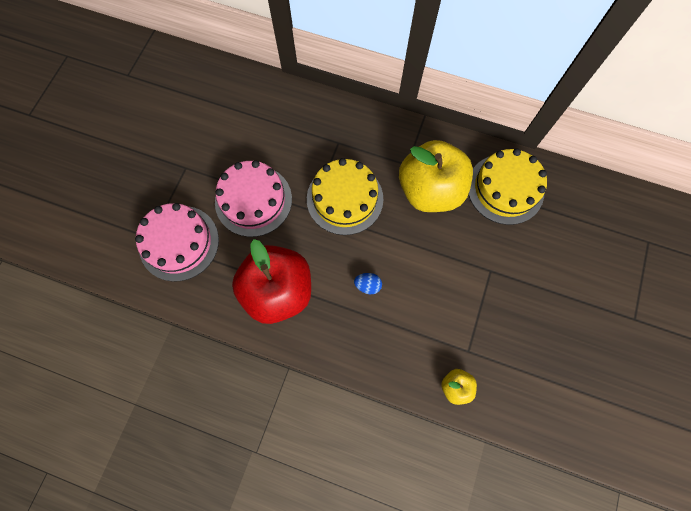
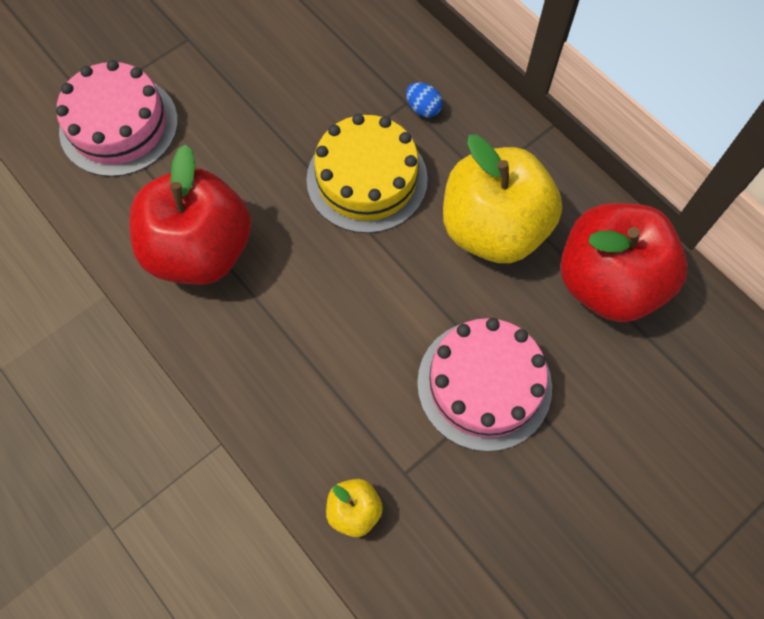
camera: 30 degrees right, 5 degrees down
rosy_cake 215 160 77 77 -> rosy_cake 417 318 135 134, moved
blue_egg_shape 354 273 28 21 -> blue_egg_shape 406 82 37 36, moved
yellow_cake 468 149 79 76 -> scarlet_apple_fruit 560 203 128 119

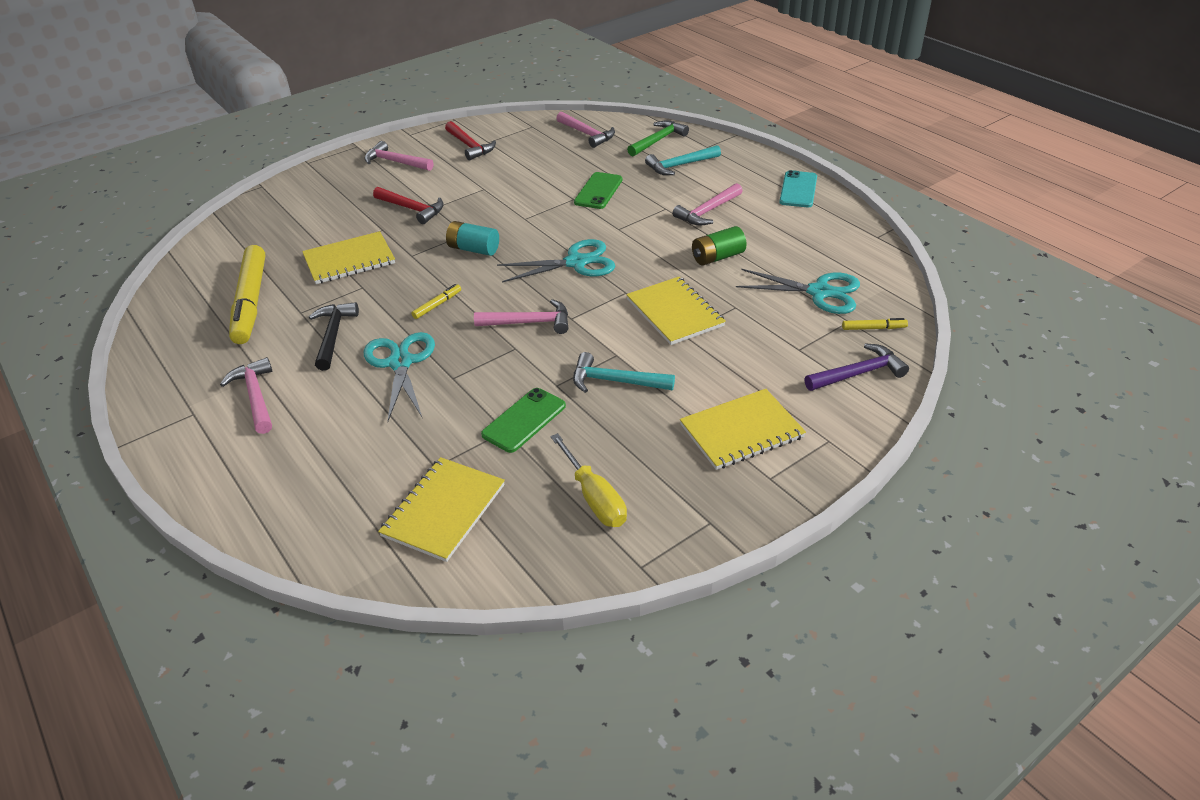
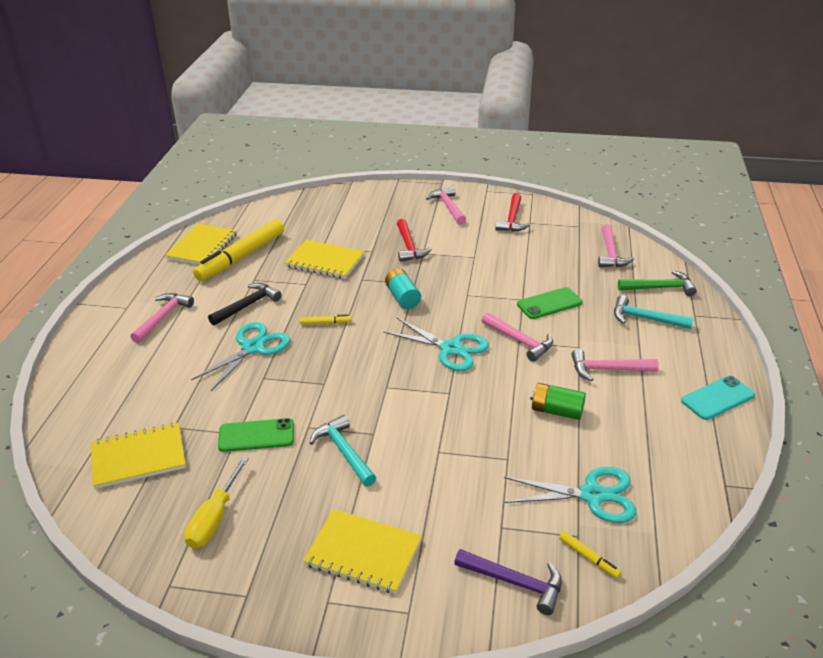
camera: 45 degrees right, 5 degrees down
rosy_hammer 474 299 95 35 -> rosy_hammer 481 312 72 50, moved
yellow_notepad 626 277 100 68 -> yellow_notepad 165 224 72 41, moved
teal_shears 736 269 124 45 -> teal_shears 504 467 133 56, 60 degrees counterclockwise

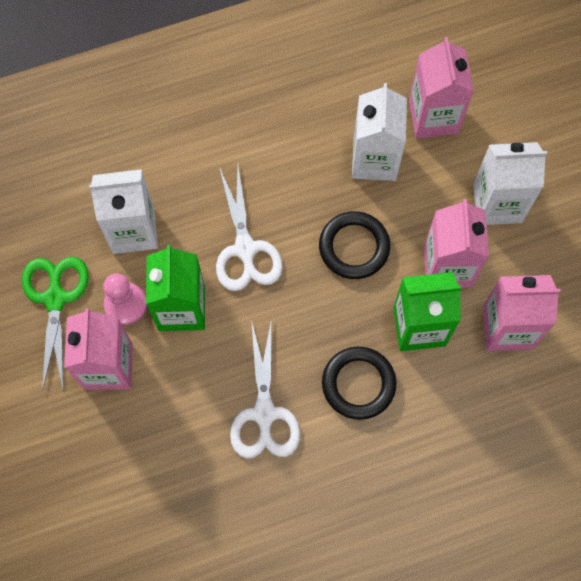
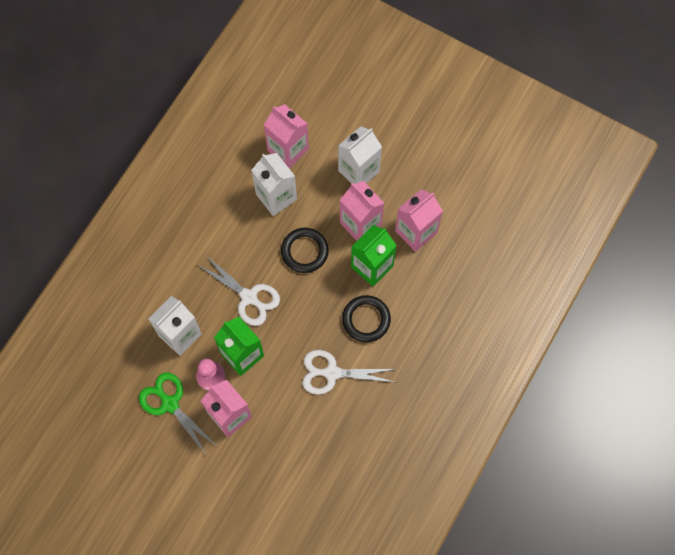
camera: 40 degrees left, 0 degrees up
snow-white_shears 230 320 70 139 -> snow-white_shears 302 350 94 45, 135 degrees clockwise

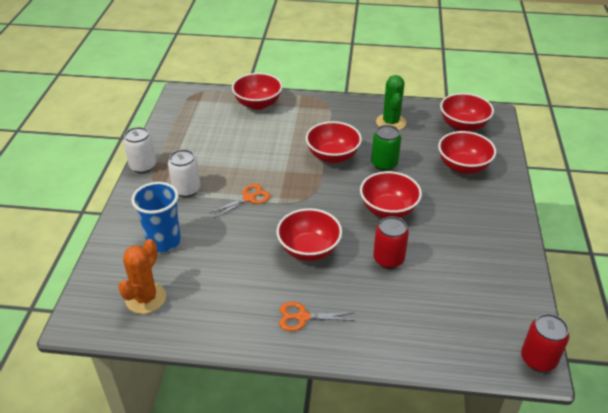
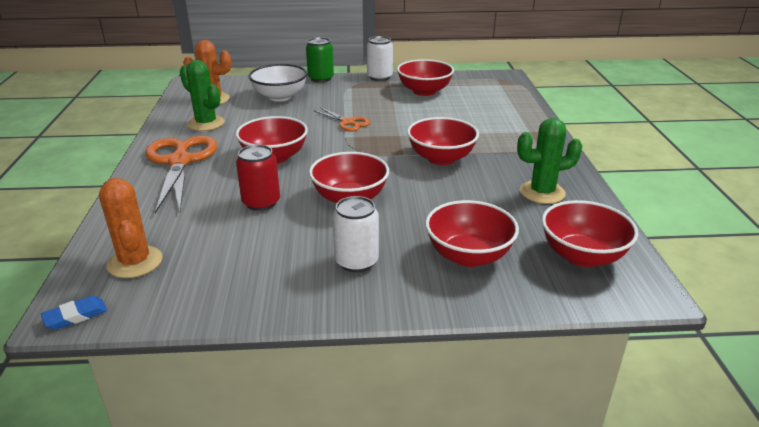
camera: 80 degrees right, 10 degrees down
none -> bright_orange_prickly_plant 99 178 64 100
none -> leaf-green_prickly_plant 180 60 45 71
snow-white_can 168 149 33 48 -> snow-white_can 332 196 47 76, moved
scarlet_bowl 232 73 51 37 -> scarlet_bowl 397 59 57 37, moved
leaf-green_can 371 125 30 46 -> leaf-green_can 306 37 28 45, moved
blue_beaker 131 182 50 70 -> snow-white_bowl 249 64 59 38
scarlet_can 521 314 48 58 -> blue_gum_eraser 41 295 66 35
bright_orange_shears 279 302 76 29 -> bright_orange_shears 145 136 72 78, x1.97

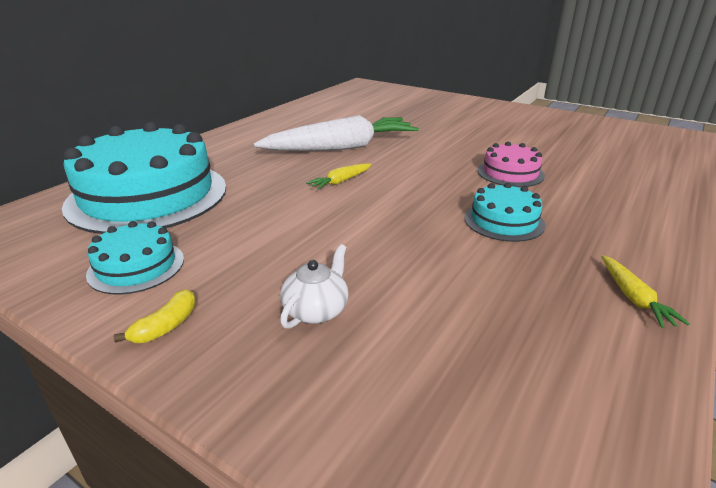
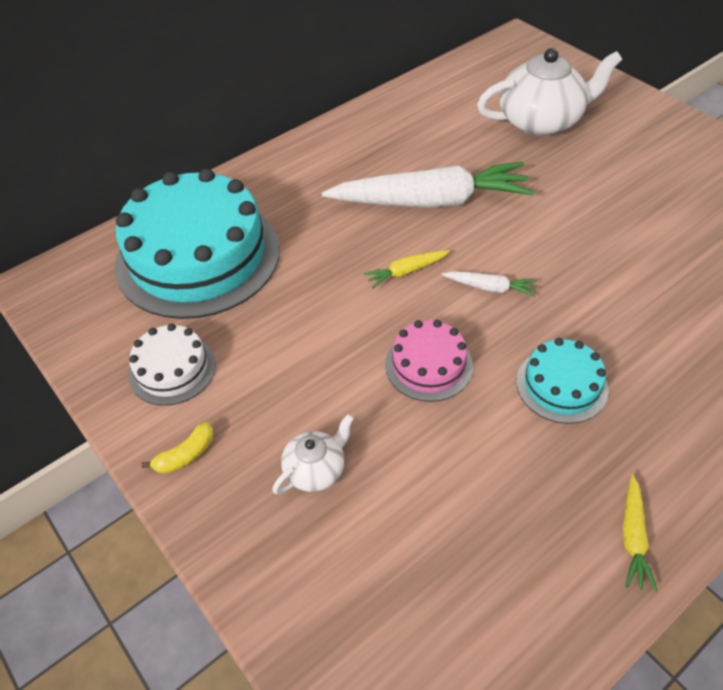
camera: 20 degrees right, 20 degrees up
none -> snow-white_toy_carrot 442 271 95 26
none -> snow-white_china_teapot 477 48 145 88
rosy_cake 478 142 67 45 -> rosy_cake 385 320 88 82, moved
teal_cake 86 221 98 73 -> snow-white_cake 128 323 88 83

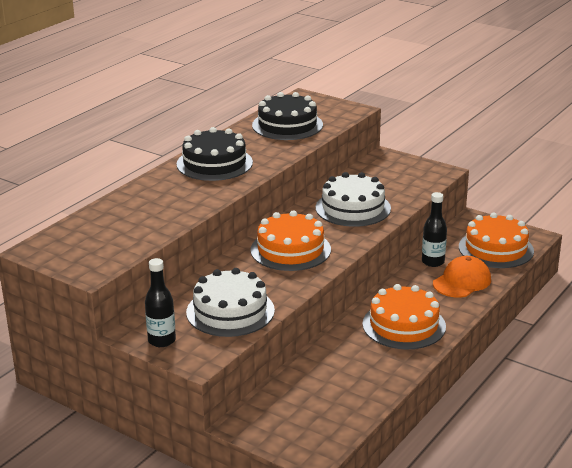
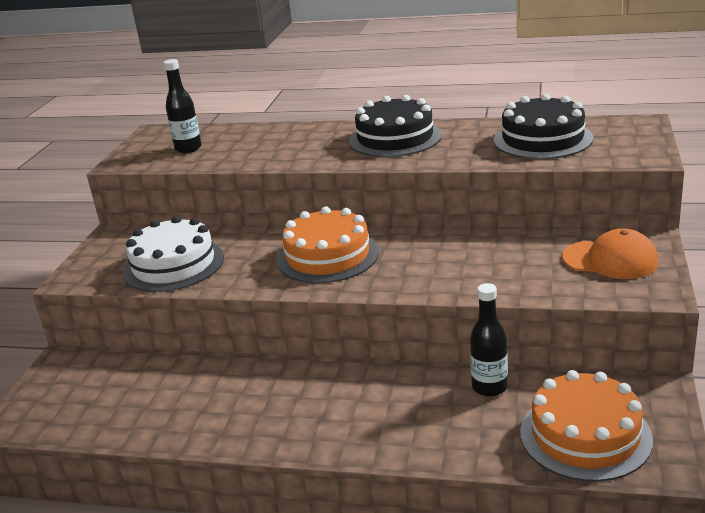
camera: 70 degrees right, 0 degrees up
snow-white_cake 315 172 76 55 -> none
bright_orange_cake 362 284 84 65 -> none
jet-black_drink_bottle 145 258 31 89 -> jet-black_drink_bottle 164 59 38 94, moved
bright_orange_baseball_cap 433 256 58 42 -> bright_orange_baseball_cap 562 228 97 51, moved

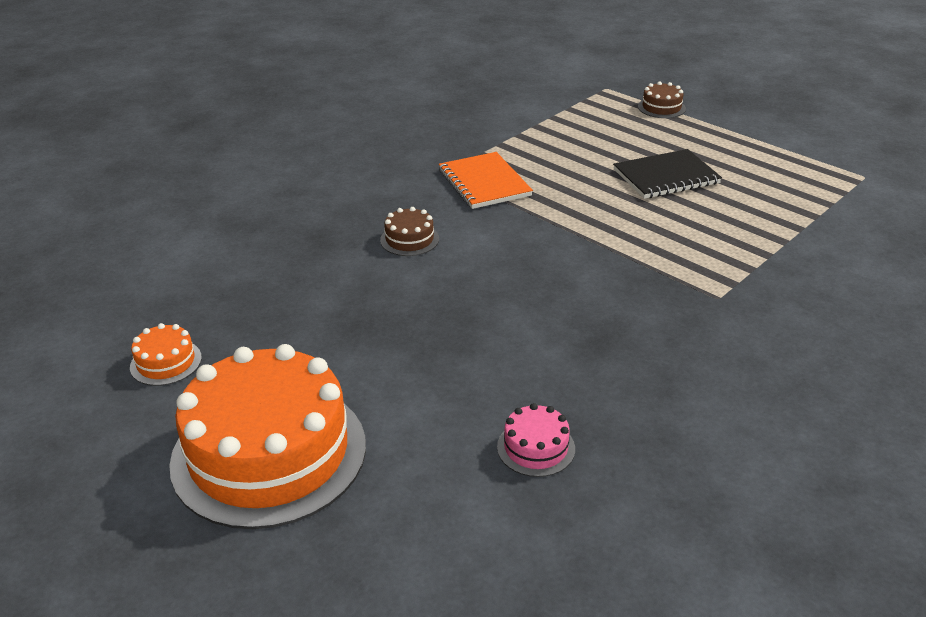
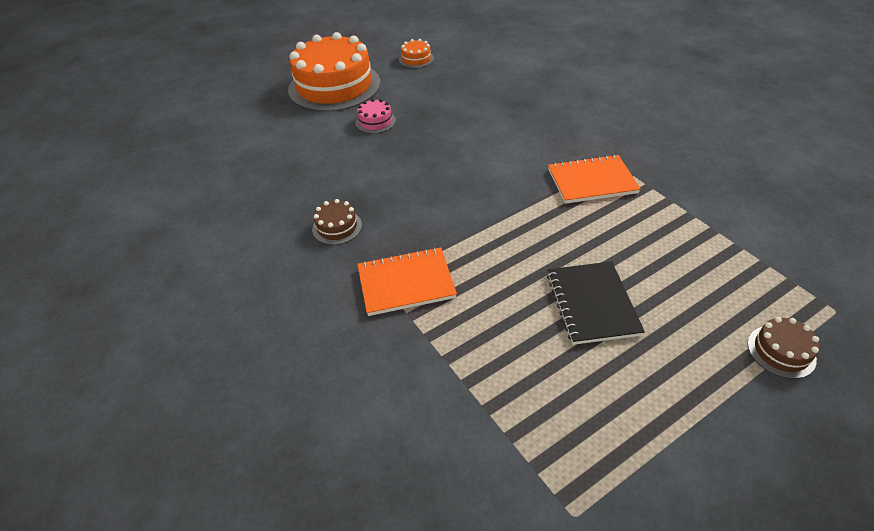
camera: 105 degrees right, 10 degrees up
none -> bright_orange_notepad 357 247 100 69
russet_cake 380 207 59 49 -> russet_cake 312 199 50 46, moved
rosy_cake 497 403 78 74 -> rosy_cake 355 98 41 36, moved

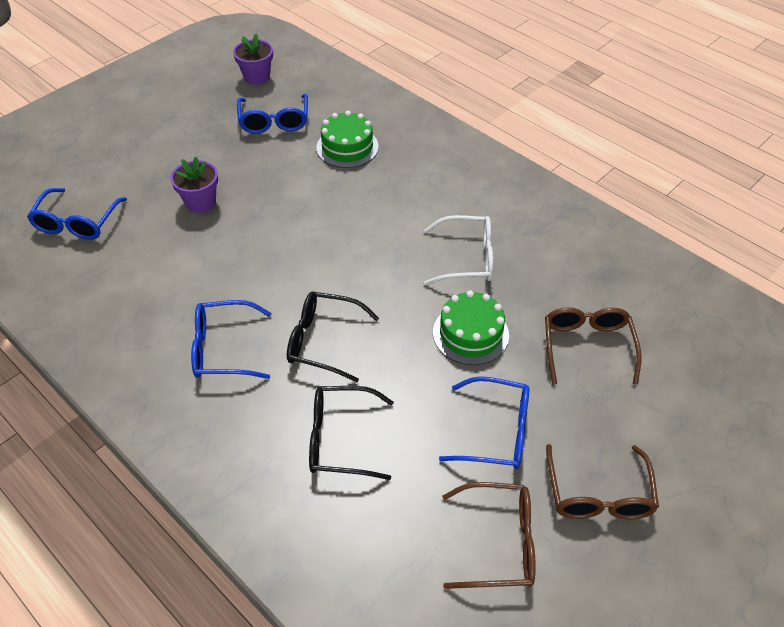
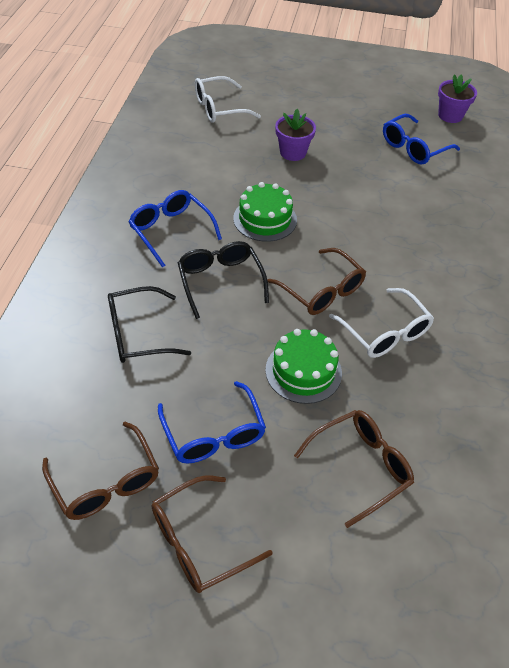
camera: 55 degrees right, 0 degrees up
none -> russet_glasses 267 248 99 67
leaf-green_cake 317 111 62 57 -> leaf-green_cake 233 182 64 60, moved
blue_glasses 27 188 100 52 -> snow-white_glasses 195 76 66 47
jet-black_glasses 309 386 85 94 -> jet-black_glasses 108 286 83 77, 75 degrees counterclockwise

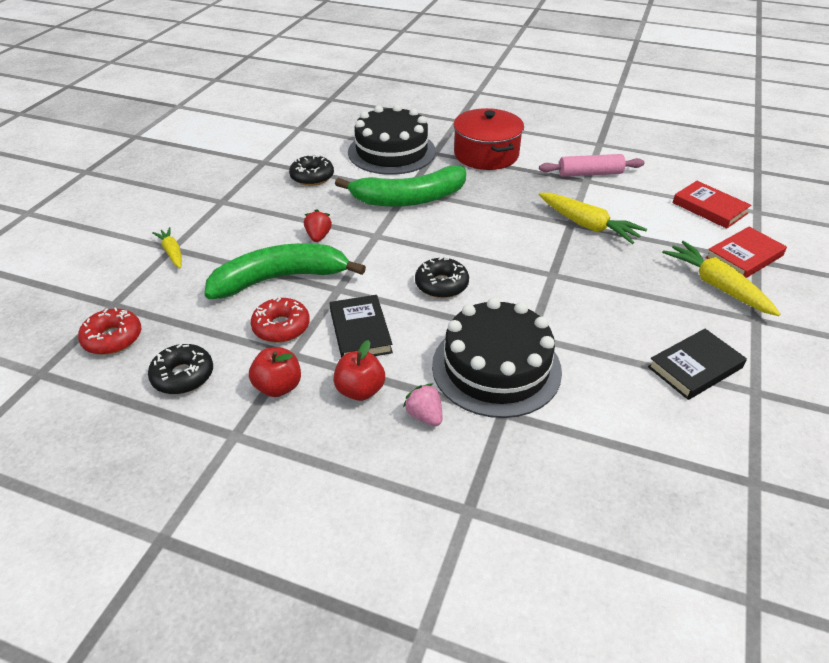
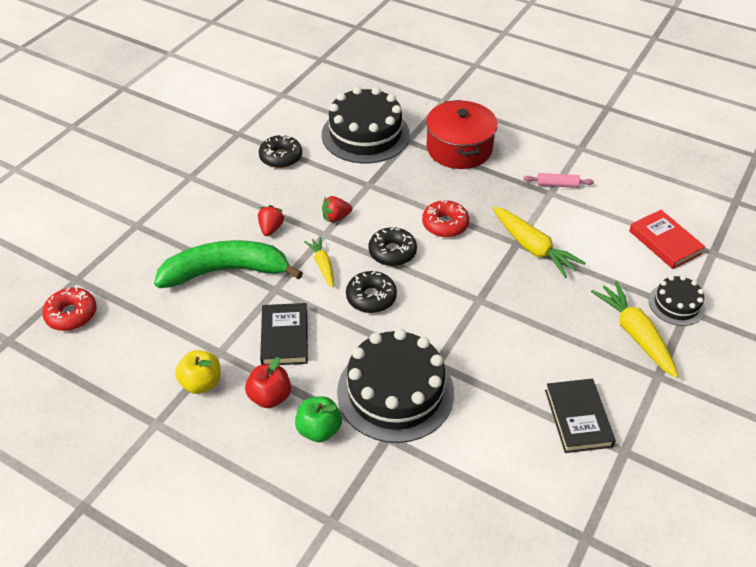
camera: 10 degrees right, 5 degrees up
leaf-green_banana 335 166 131 41 -> none
none -> scarlet_strawberry 322 196 30 26
jet-black_donut 148 344 65 50 -> jet-black_donut 369 227 48 39, moved
yellow_toy_carrot 152 227 30 41 -> yellow_toy_carrot 304 237 30 51, moved
scarlet_donut 251 297 59 46 -> scarlet_donut 422 199 47 38, moved
rosy_strawberry 403 383 39 43 -> leaf-green_apple_fruit 295 396 47 46
scarlet_hardback 705 227 82 51 -> jet-black_cake 649 275 56 51
scarlet_apple_fruit 249 347 52 50 -> yellow_apple_fruit 175 350 45 44
jet-black_hardback 648 329 99 71 -> jet-black_hardback 545 379 71 74, 75 degrees counterclockwise
rosy_rolling_pin 539 154 105 23 -> rosy_rolling_pin 523 173 71 15, x0.64

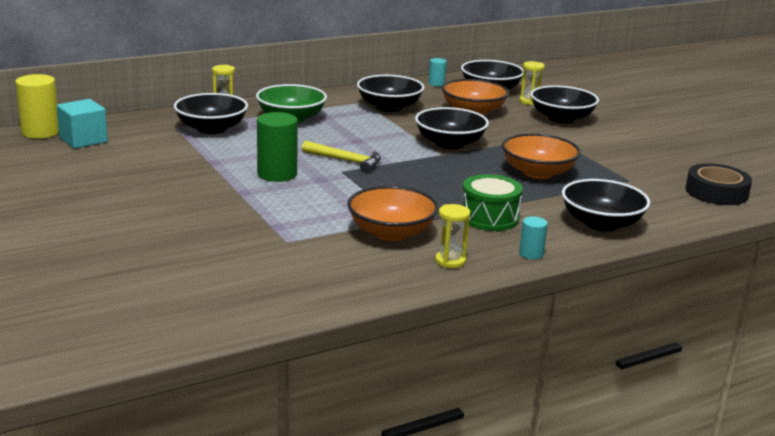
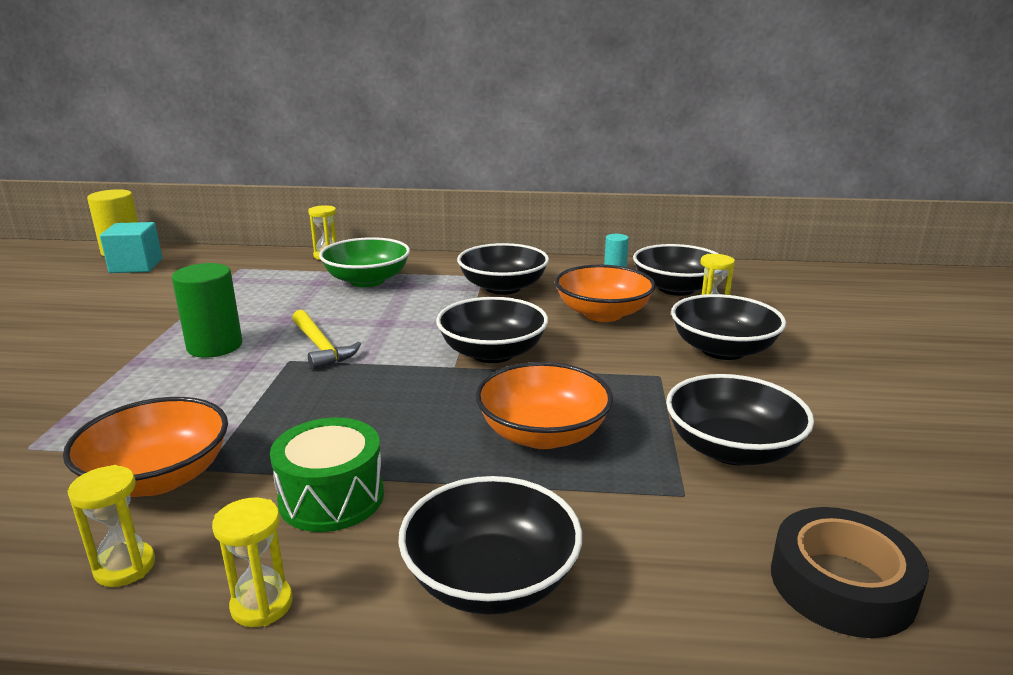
camera: 35 degrees right, 0 degrees up
jet-black_bowl 174 93 74 41 -> jet-black_bowl 666 374 148 91, moved
teal_solid_cylinder 519 216 29 44 -> yellow_sandglass 212 498 81 129

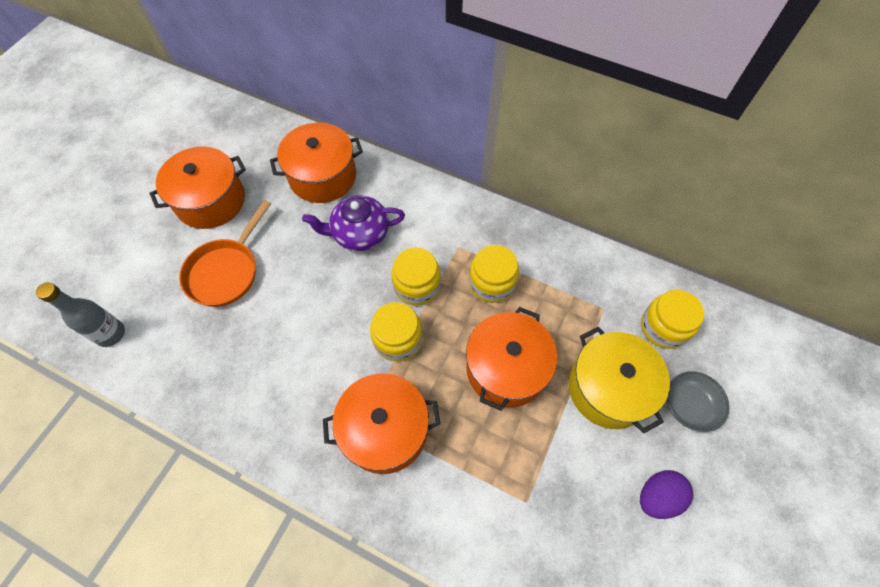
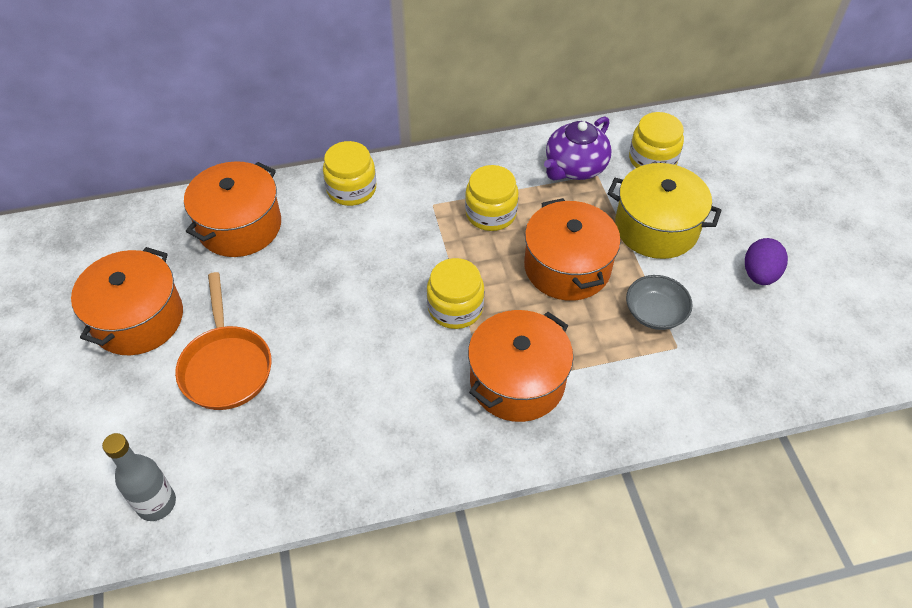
camera: 40 degrees left, 10 degrees down
royal_purple_china_teapot 302 195 103 56 -> royal_purple_china_teapot 544 116 68 65, moved
yellow_preserve_jar 391 247 49 59 -> yellow_preserve_jar 323 141 53 65, moved
gray_bowl 667 371 62 61 -> gray_bowl 626 275 67 55, moved

